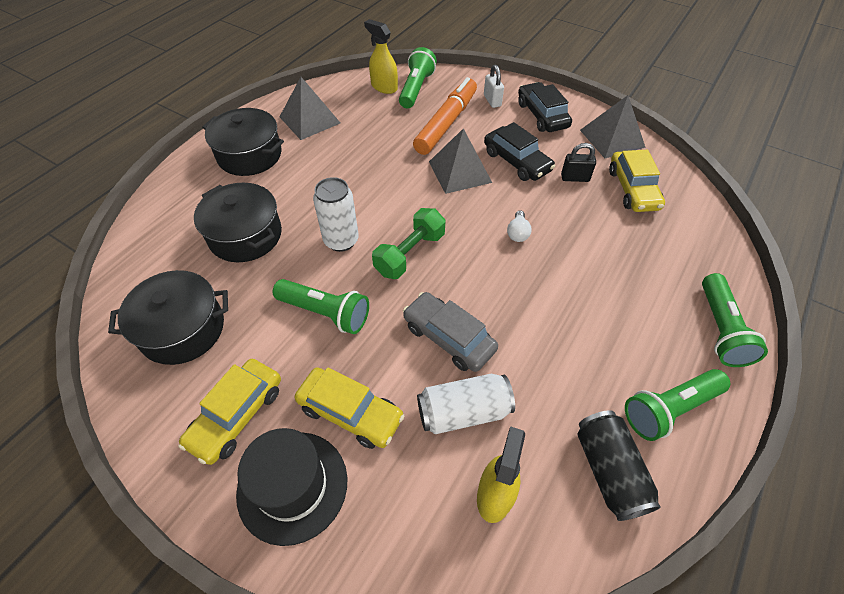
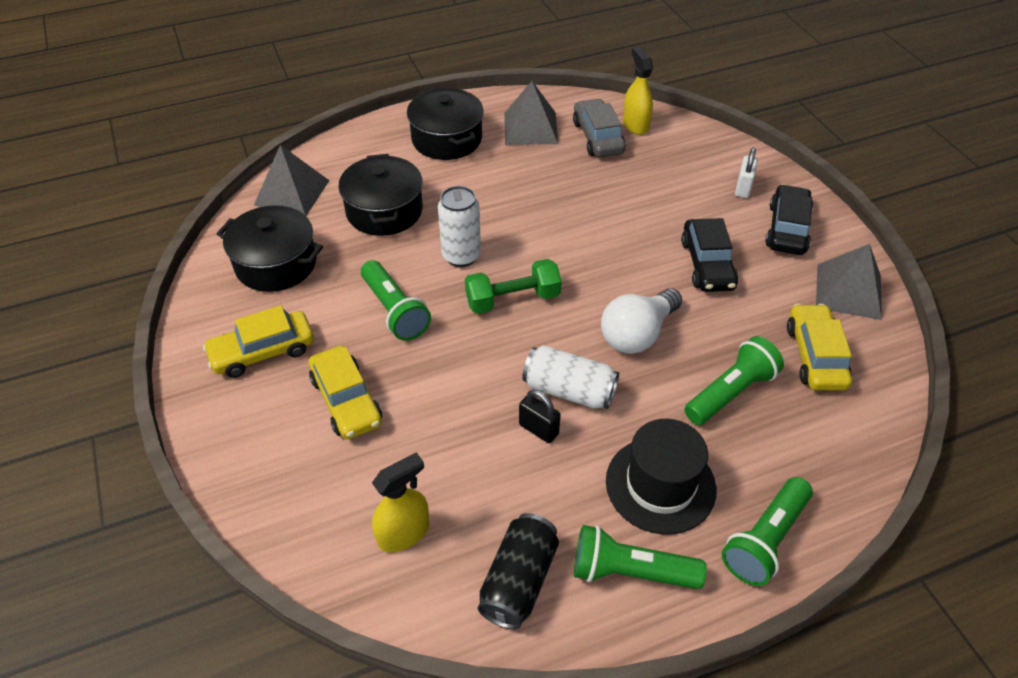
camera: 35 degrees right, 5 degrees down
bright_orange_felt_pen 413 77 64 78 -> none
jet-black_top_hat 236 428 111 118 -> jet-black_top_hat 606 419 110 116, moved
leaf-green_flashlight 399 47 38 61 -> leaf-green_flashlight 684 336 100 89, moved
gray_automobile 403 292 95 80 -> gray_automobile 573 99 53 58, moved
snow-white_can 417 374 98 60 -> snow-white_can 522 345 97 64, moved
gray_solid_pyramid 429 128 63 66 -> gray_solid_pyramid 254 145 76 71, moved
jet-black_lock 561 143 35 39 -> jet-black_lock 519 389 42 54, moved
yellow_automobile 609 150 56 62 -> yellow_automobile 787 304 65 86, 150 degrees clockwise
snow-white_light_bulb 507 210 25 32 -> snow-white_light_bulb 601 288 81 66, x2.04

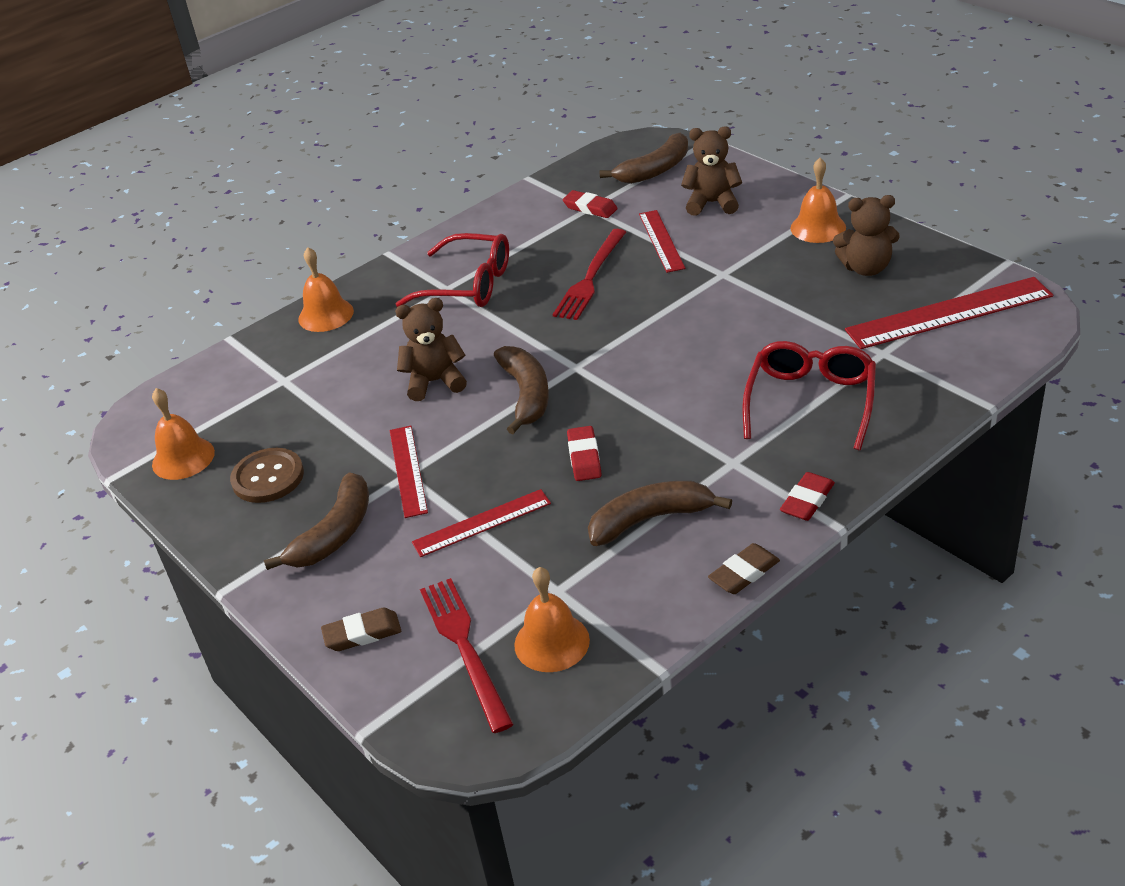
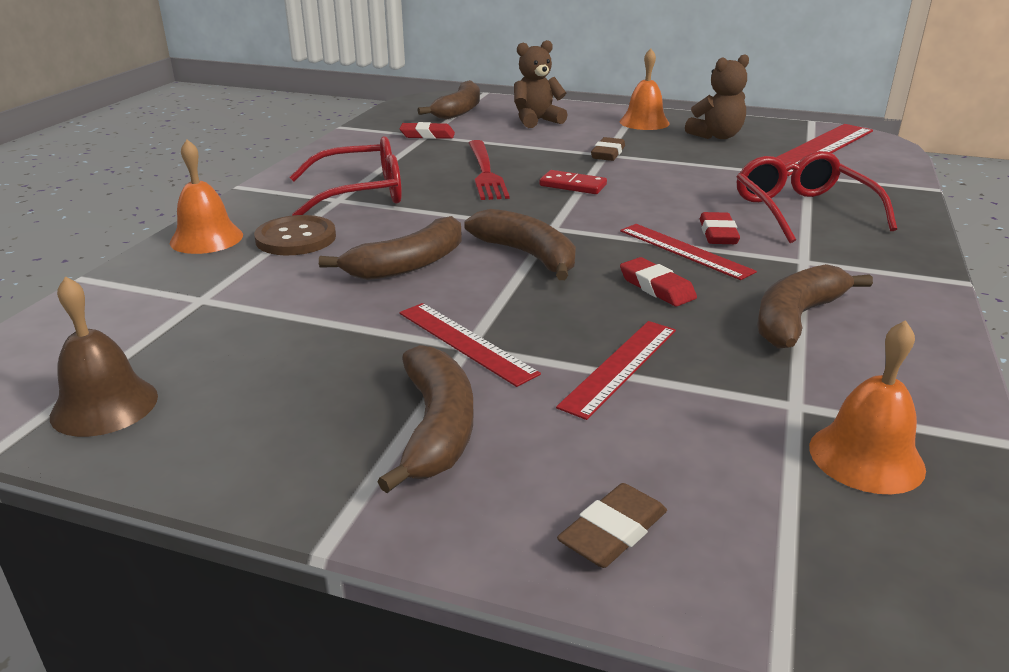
camera: 35 degrees left, 10 degrees down
scarlet_table_fork 420 578 94 155 -> none
none -> scarlet_domino_piece 539 170 68 24
russet_sewing_button 230 448 74 55 -> russet_sewing_button 254 215 82 40, moved
scarlet_ruler 639 210 47 63 -> scarlet_ruler 620 224 137 56, moved
russet_gum_eraser 708 543 72 51 -> russet_gum_eraser 591 137 34 24, moved
scarlet_gum_eraser 780 472 55 49 -> scarlet_gum_eraser 700 212 40 32, moved
russet_stuffed_bear 395 298 72 103 -> russet_banana 319 216 143 64
bright_orange_school_bell 152 388 63 92 -> russet_school_bell 50 276 108 161

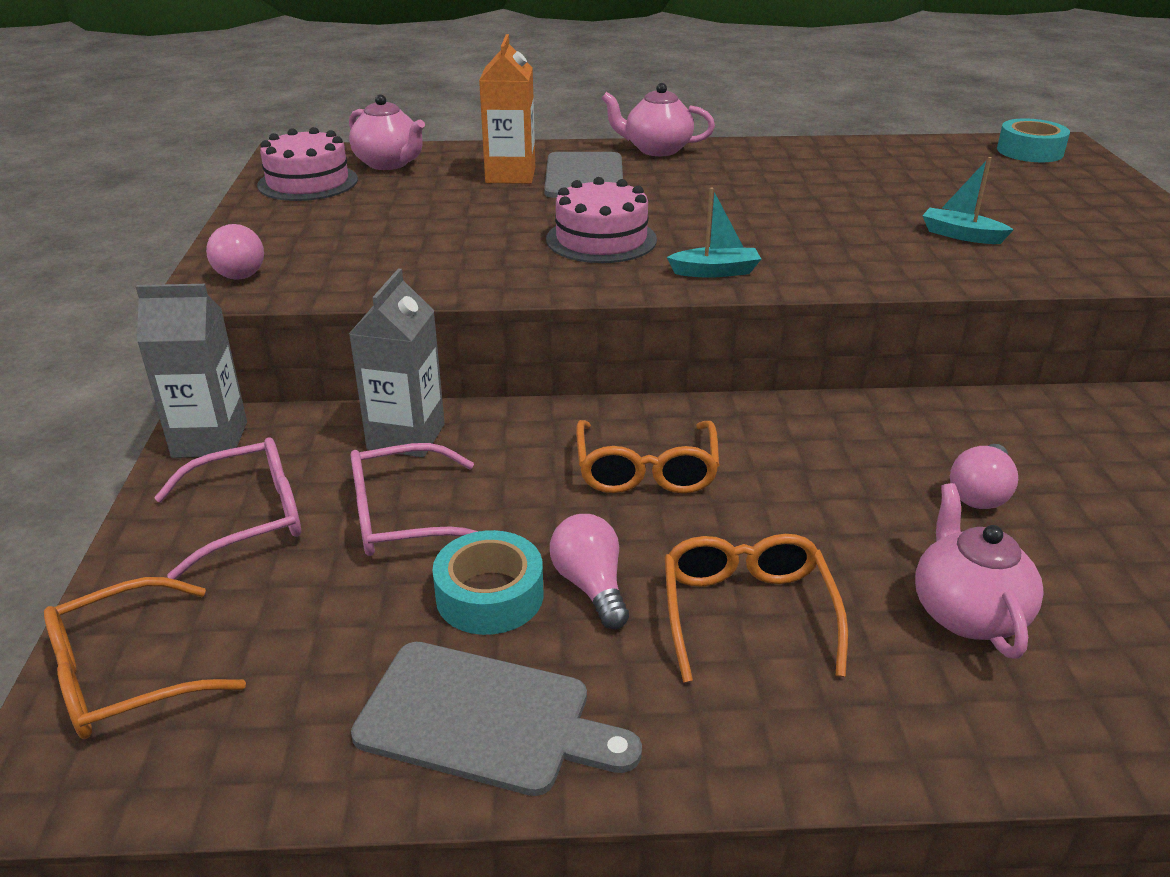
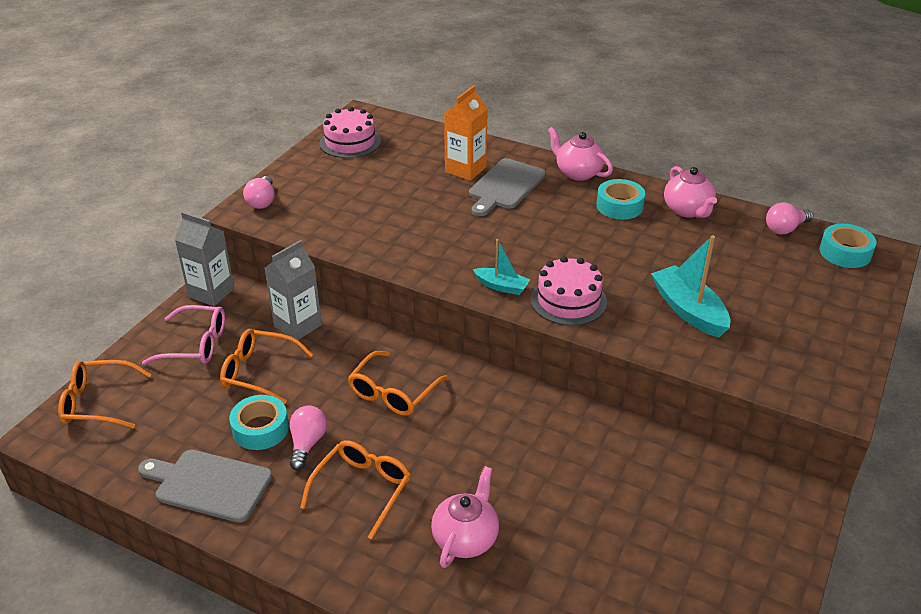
camera: 30 degrees right, 5 degrees up
none -> teal_sticky_tape 596 179 49 41
rosy_china_teapot 349 94 76 76 -> rosy_china_teapot 664 166 53 52, moved
rosy_cake 546 177 111 86 -> rosy_cake 530 256 77 70, moved
rosy_light_bulb 950 444 68 65 -> rosy_light_bulb 766 202 48 32, moved
rosy_glasses 351 443 128 113 -> bright_orange_glasses 220 329 93 75
gray_bread_board 351 642 291 154 -> gray_bread_board 138 450 134 73, 150 degrees clockwise
teal_toy_boat 922 157 92 87 -> teal_toy_boat 651 235 79 103, x1.71

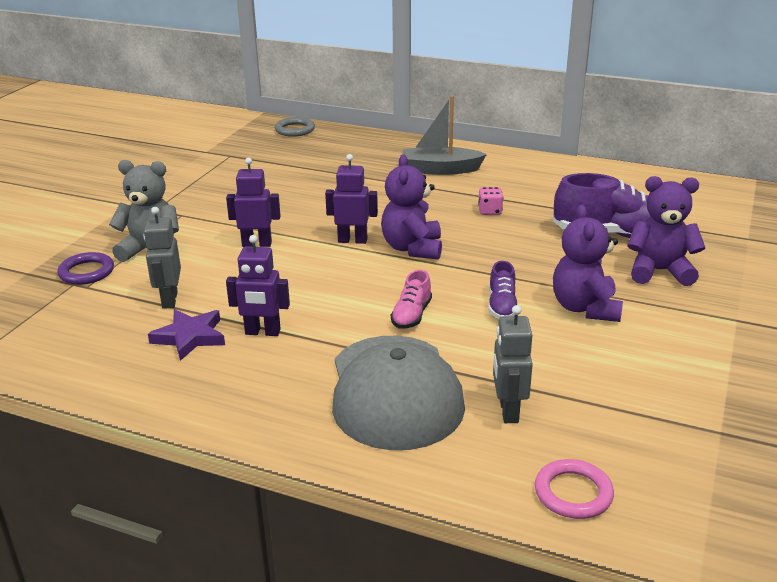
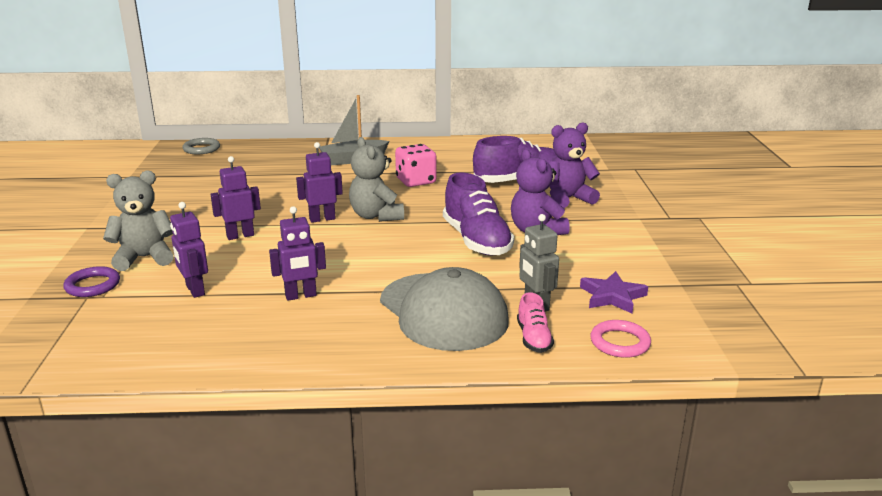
camera: 25 degrees left, 5 degrees down
royal_purple_star 148 309 77 52 -> royal_purple_star 580 271 68 42, moved
rosy_lace-up_shoe 391 270 41 59 -> rosy_lace-up_shoe 517 292 37 61, moved
gray_robot 143 207 38 102 -> royal_purple_robot 170 202 38 96
royal_purple_stuffed_bear 381 154 61 106 -> gray_stuffed_bear 349 137 55 85
rosy_die 478 187 25 28 -> rosy_die 395 144 42 43, x1.82
royal_purple_lace-up_shoe 489 261 30 58 -> royal_purple_lace-up_shoe 443 172 71 84, x1.97

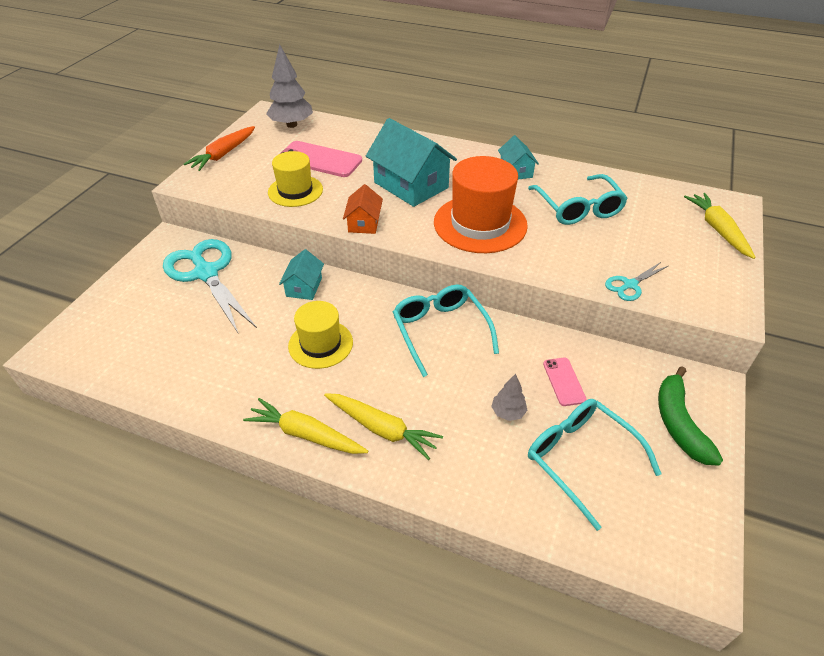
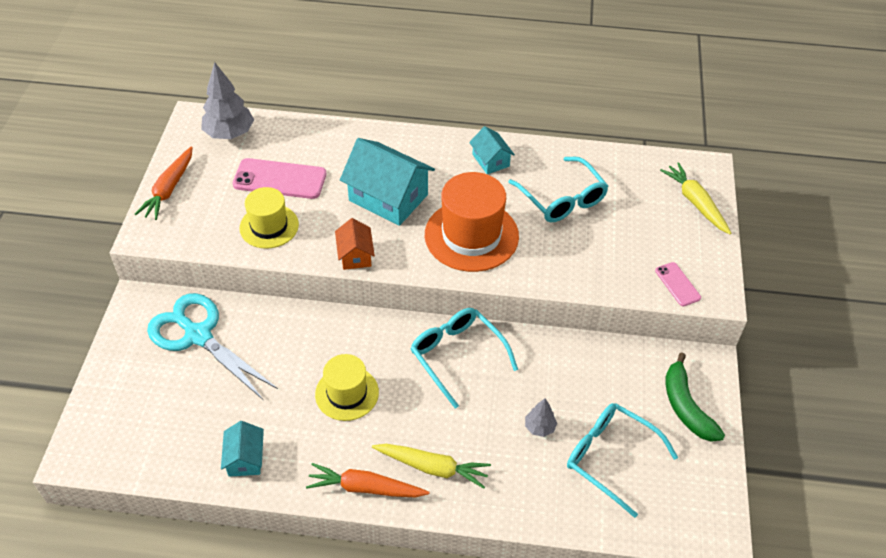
camera: 15 degrees left, 5 degrees up
teal_shears 605 262 63 39 -> none
teal_toy_house 279 249 45 51 -> teal_toy_house 221 421 43 56, moved
rosy_smartphone 543 358 44 48 -> rosy_smartphone 655 262 46 44, moved
yellow_toy_carrot 243 398 125 56 -> bright_orange_toy_carrot 306 463 123 34

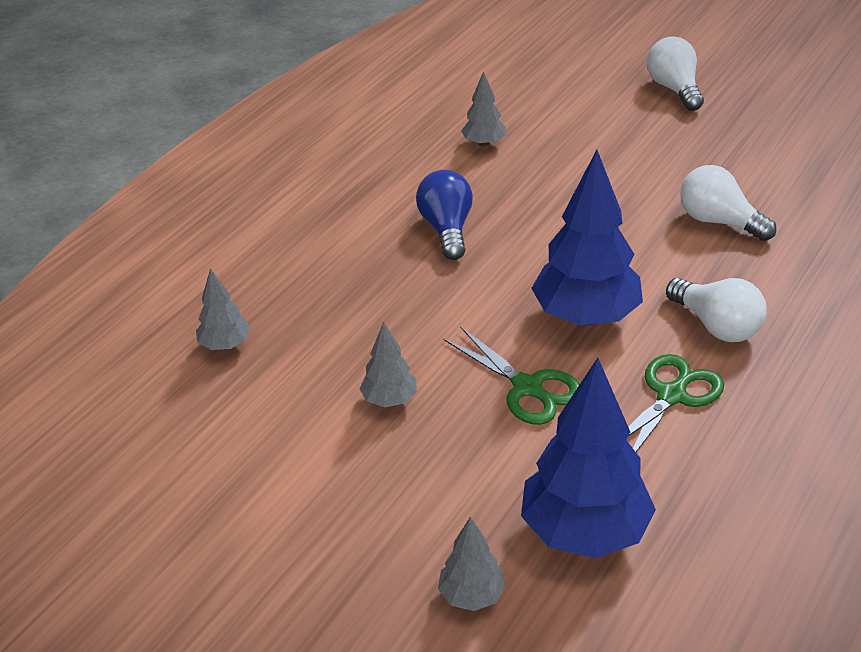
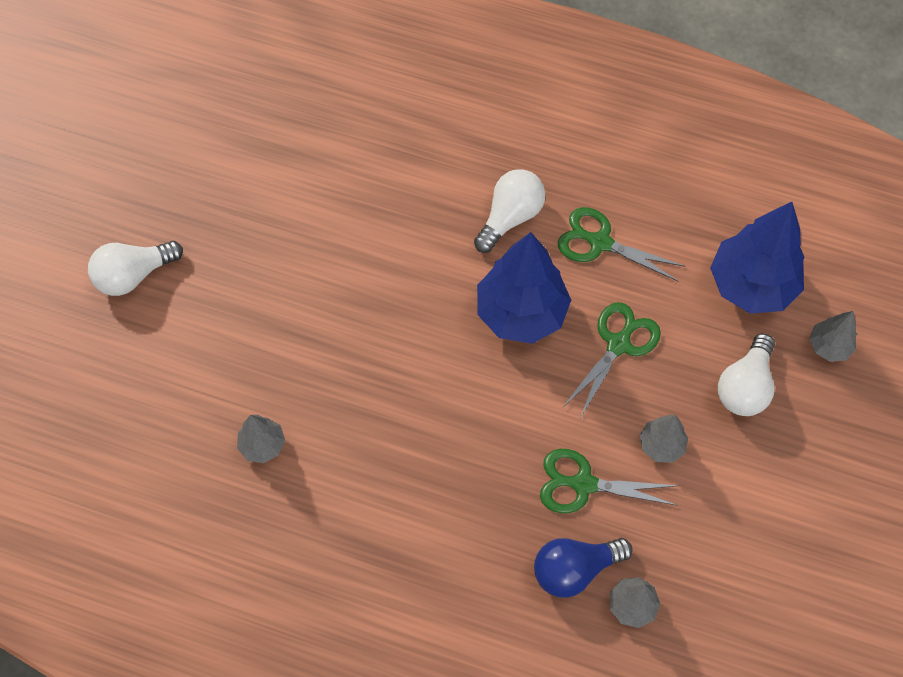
camera: 105 degrees left, 25 degrees up
none -> leaf-green_shears 540 449 139 64
blue_light_bulb 416 170 57 90 -> blue_light_bulb 534 538 99 60, moved
snow-white_light_bulb 680 165 96 76 -> snow-white_light_bulb 718 333 57 83, moved

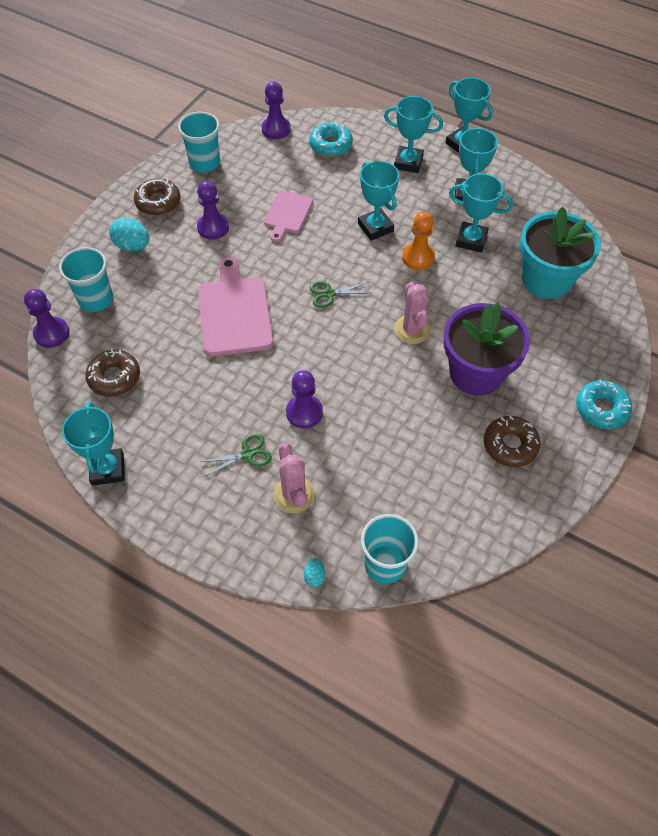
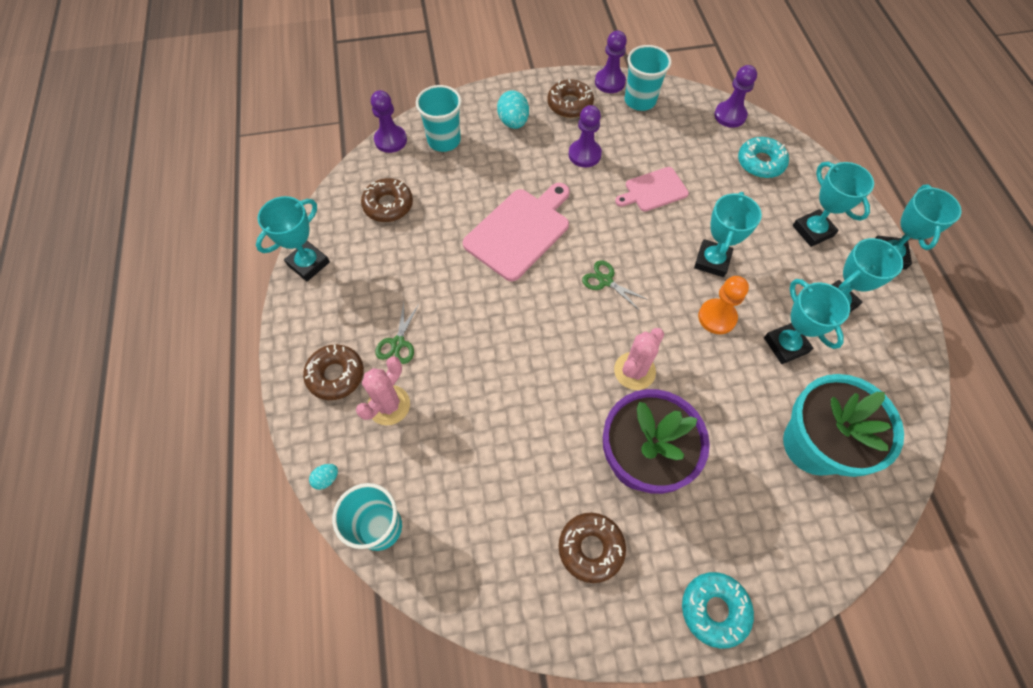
camera: 50 degrees right, 5 degrees up
none -> russet_donut 303 344 61 56
royal_purple_game_pawn 286 370 37 59 -> royal_purple_game_pawn 595 31 32 62, moved
leaf-green_shears 201 434 71 42 -> leaf-green_shears 375 303 45 61, 75 degrees clockwise

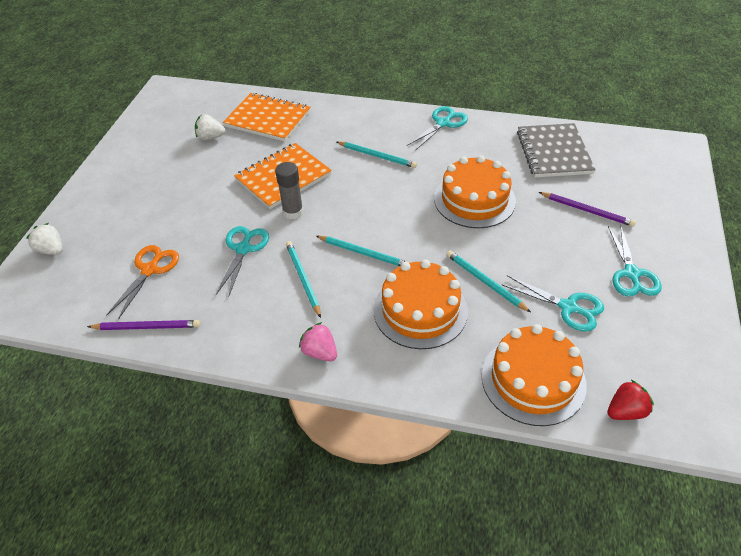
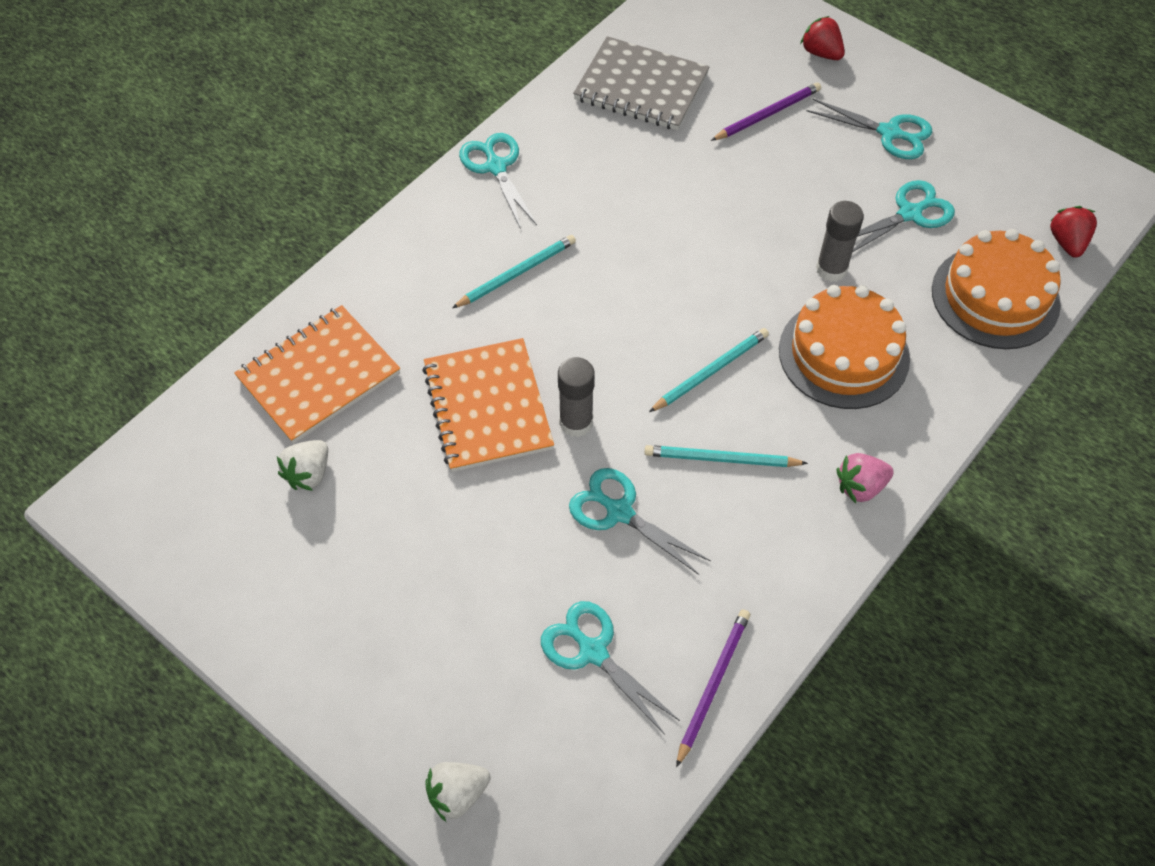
camera: 65 degrees left, 10 degrees up
bright_orange_cake 434 155 82 73 -> none
none -> scarlet_strawberry 800 16 45 44
teal_pencil 446 251 85 61 -> gray_glue 816 201 48 81
bright_orange_shears 106 245 73 75 -> teal_shears 541 601 139 134

